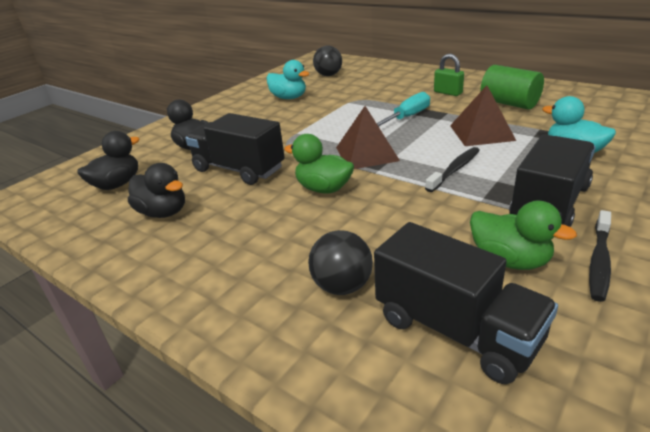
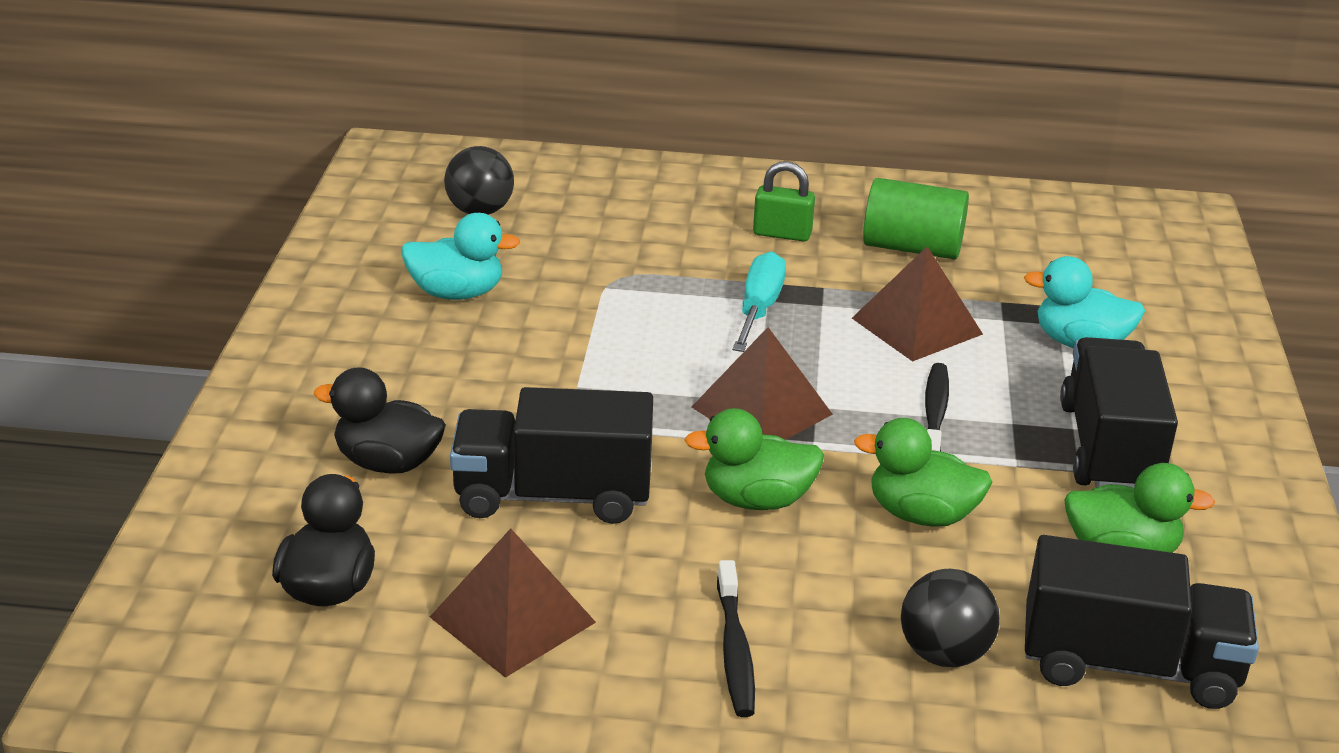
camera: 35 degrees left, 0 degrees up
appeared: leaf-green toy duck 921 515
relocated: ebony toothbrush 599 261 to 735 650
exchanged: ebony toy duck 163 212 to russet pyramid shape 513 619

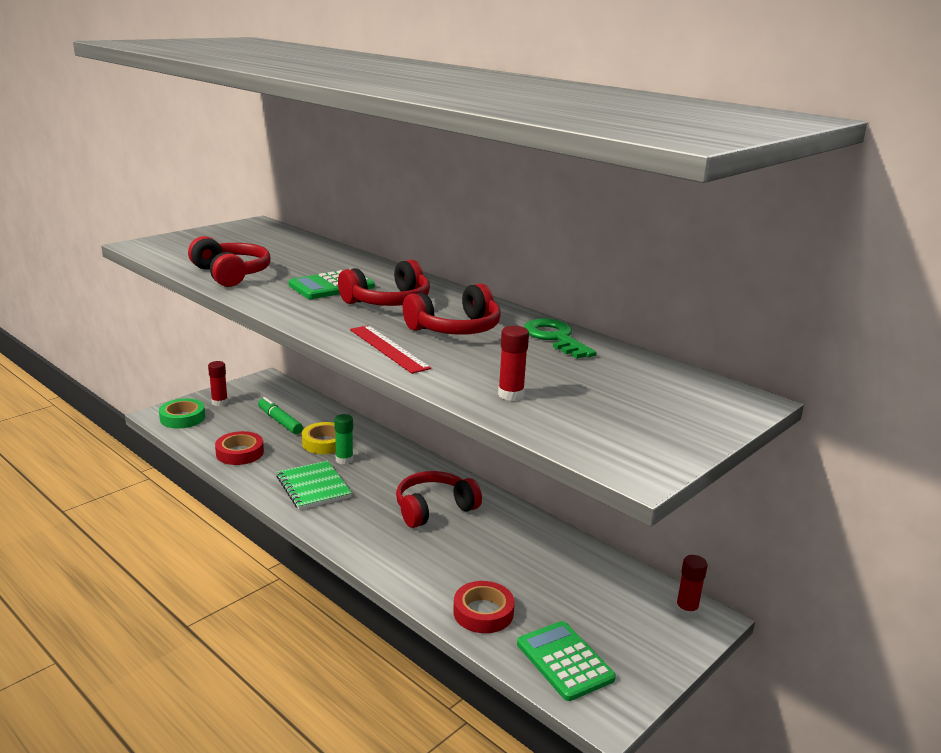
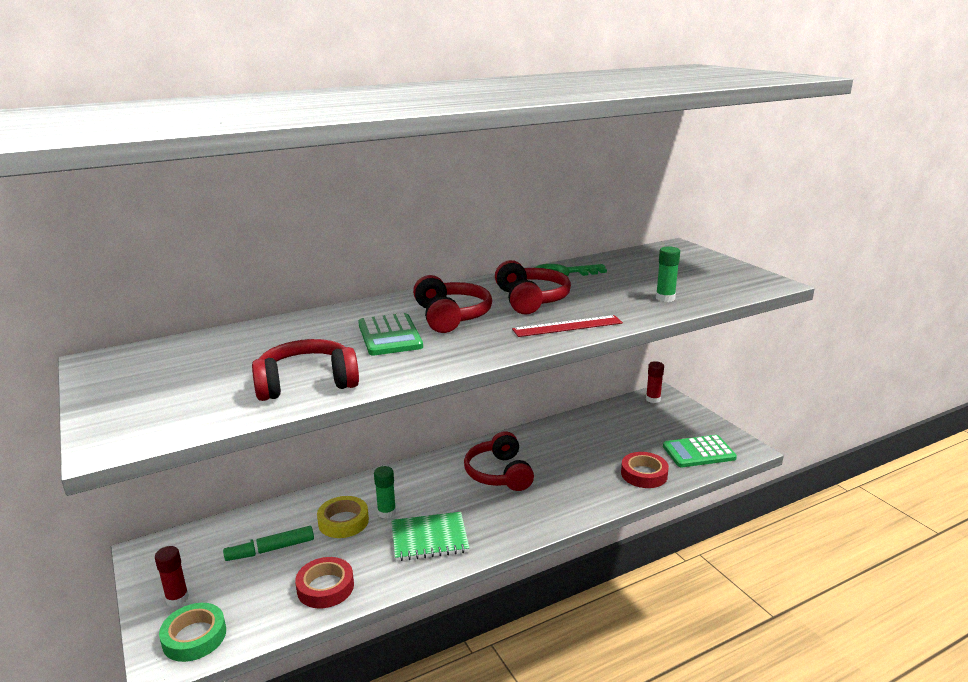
camera: 70 degrees left, 0 degrees up
colour: crimson stick of glue 511 395 to leaf-green stick of glue 665 298

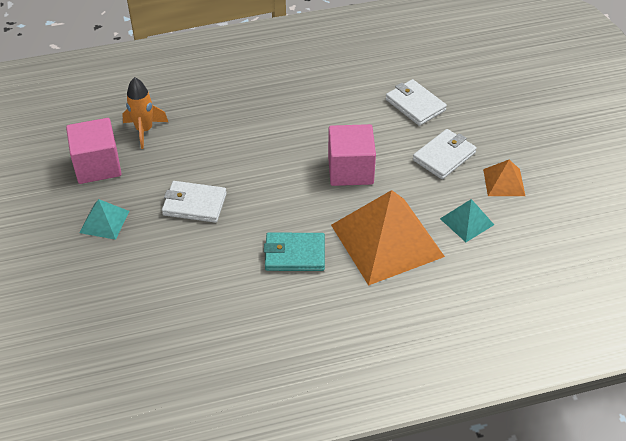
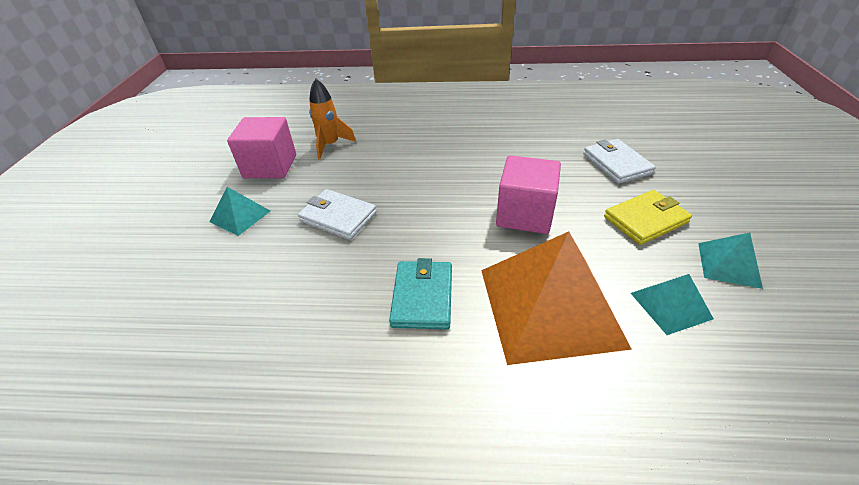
camera: 20 degrees right, 5 degrees down
colour: snow-white billfold 444 156 to bright yellow billfold 645 220; orange-coloured pyramid shape 504 182 to turquoise pyramid shape 728 264
spun: turquoise billfold 294 254 = 422 297 75 degrees clockwise

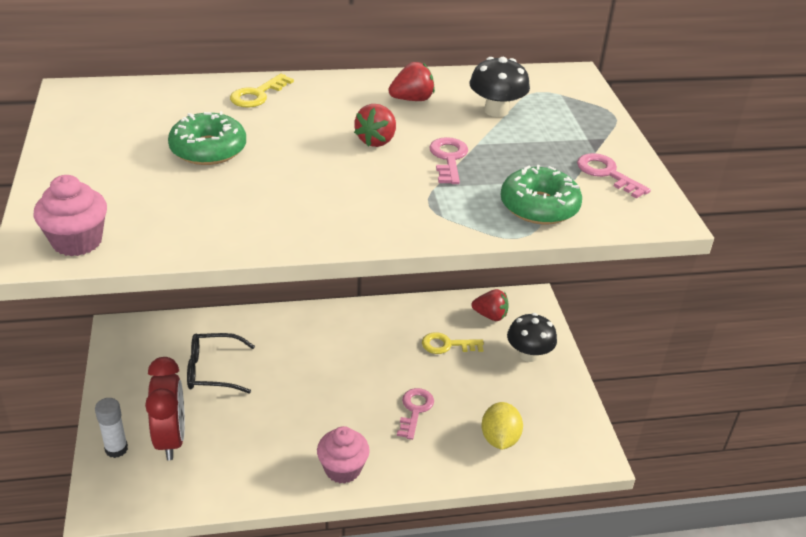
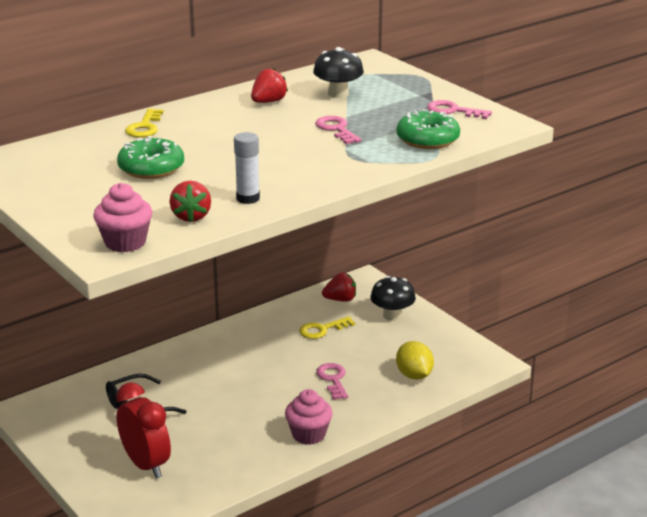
camera: 25 degrees left, 10 degrees down
relocated: crimson strawberry 376 140 to 191 216; snow-white stick of glue 116 449 to 248 198

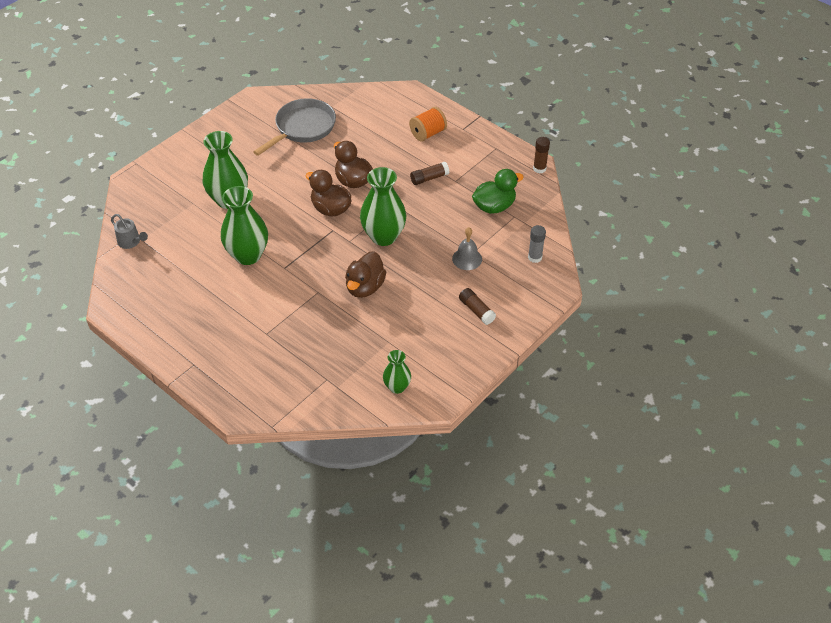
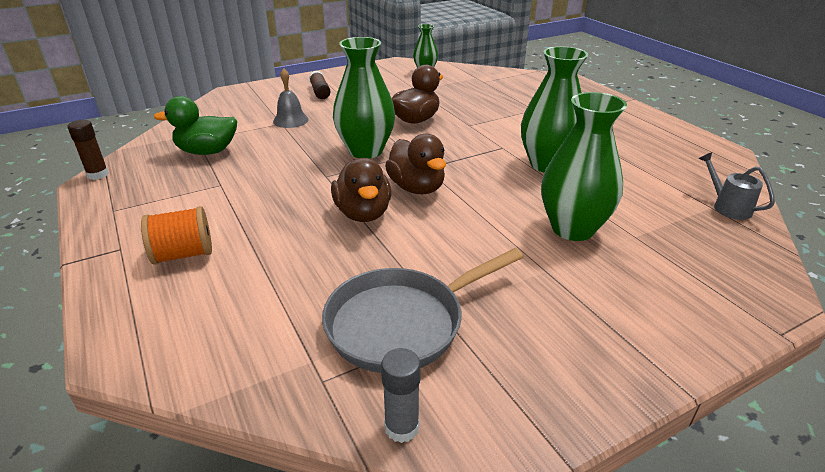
camera: 160 degrees left, 15 degrees down
missing: russet stick of glue 429 178
relocated: grey stick of glue 535 257 to 401 427

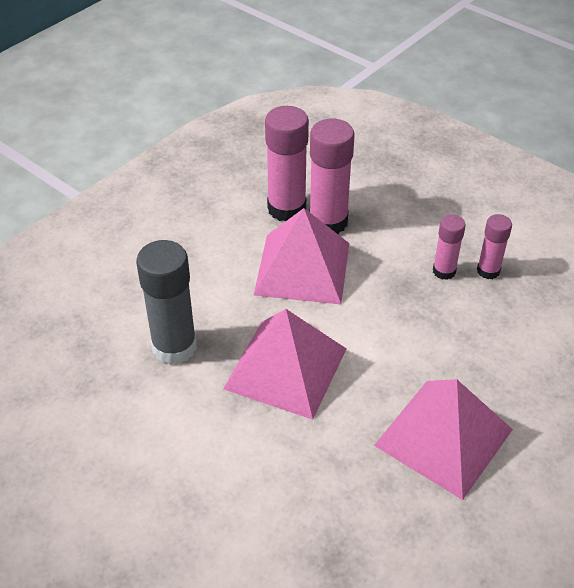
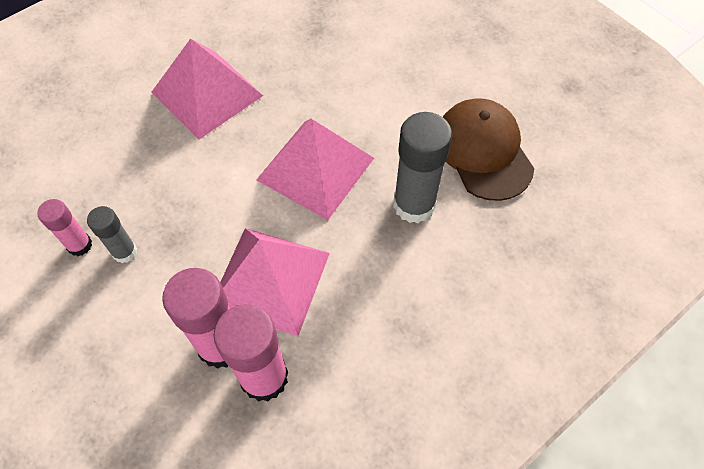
camera: 170 degrees left, 15 degrees up
appeared: russet cap 483 151
colour: rose-pink stick of glue 444 271 to grey stick of glue 124 252

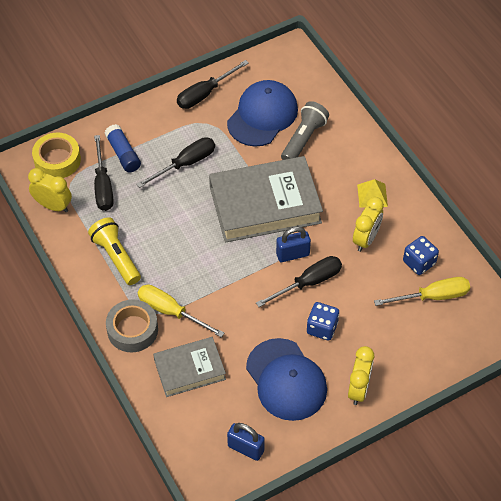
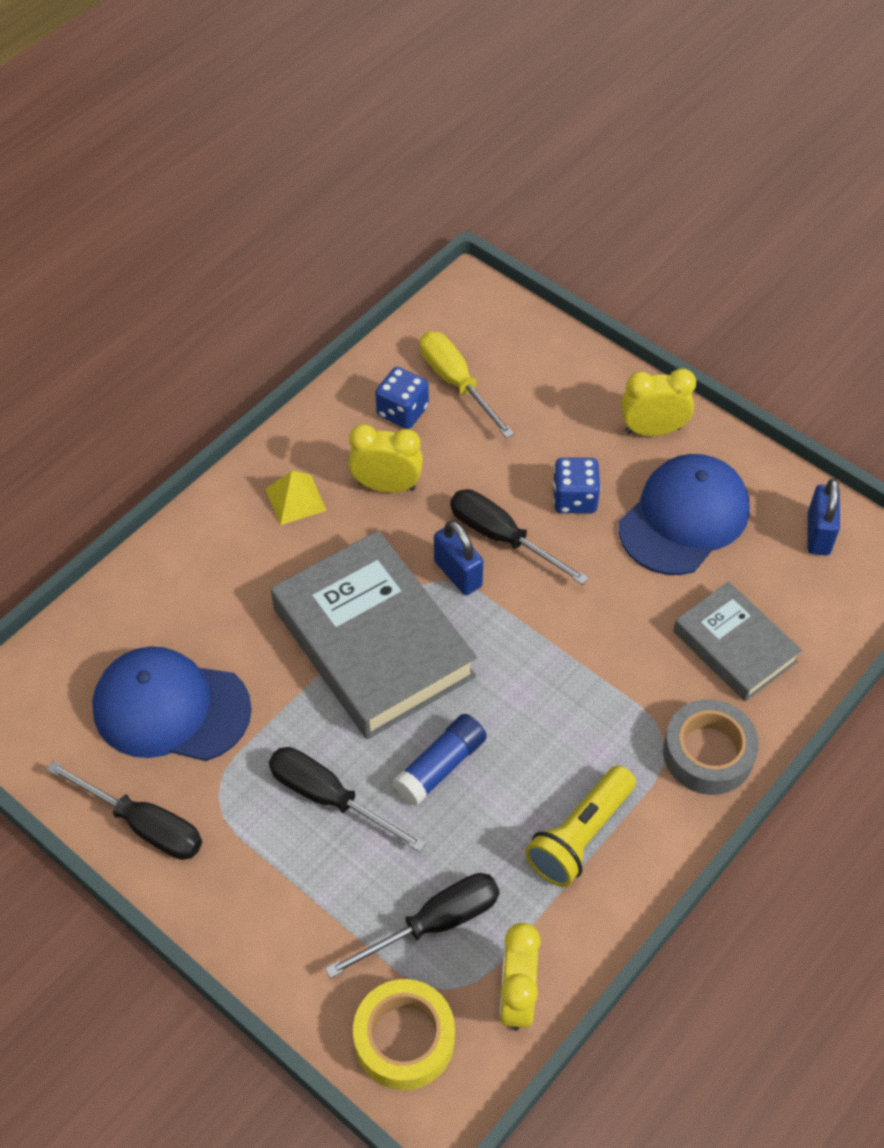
camera: 110 degrees left, 0 degrees up
missing: bright yellow screwdriver 171 311; grey pocket torch 304 139
relocated: blue stick of glue 123 154 to 440 766

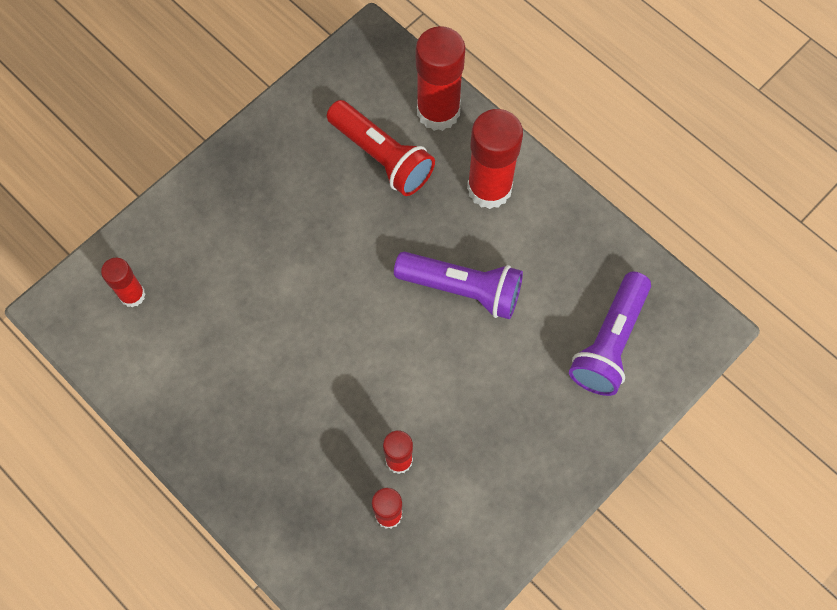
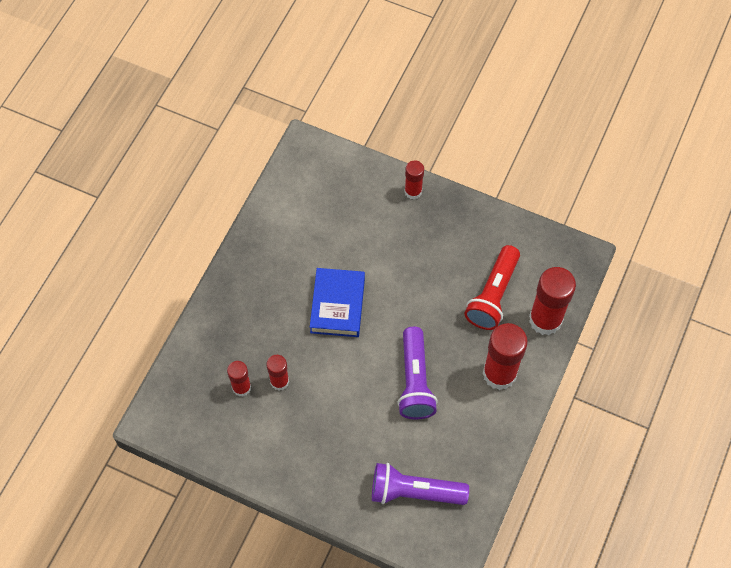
camera: 70 degrees right, 5 degrees down
appeared: blue hardback 337 305
relocated: crimson stick of glue 132 295 to 413 191

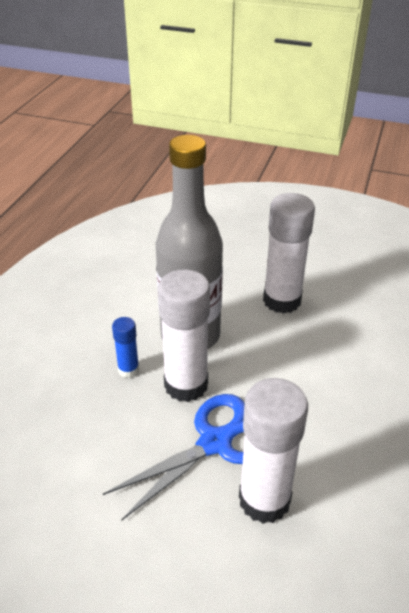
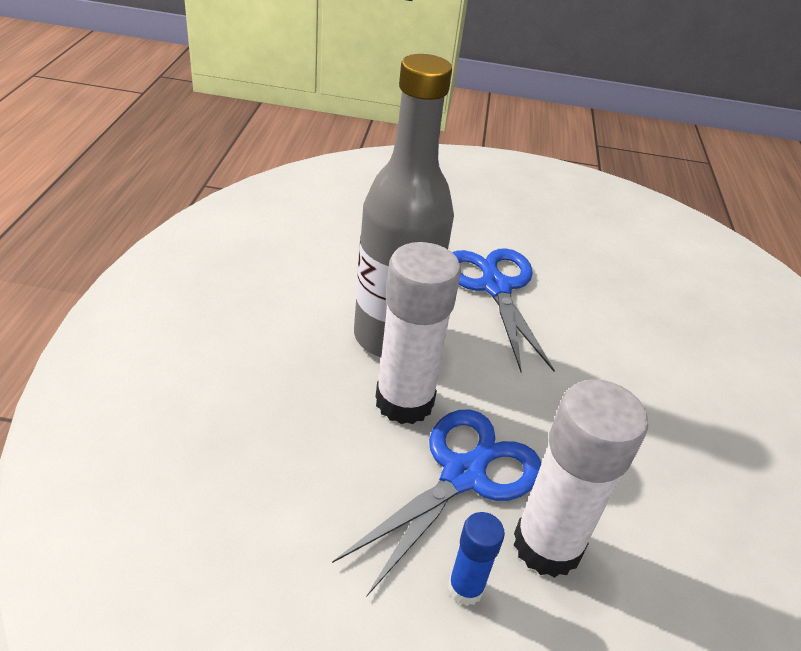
camera: 15 degrees left, 0 degrees up
relocated: blue stick of glue 128 370 to 465 588
exchanged: snow-white stick of glue 282 300 to blue scissors 495 287

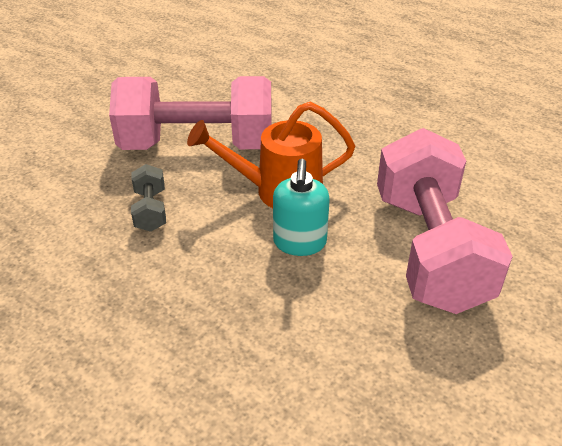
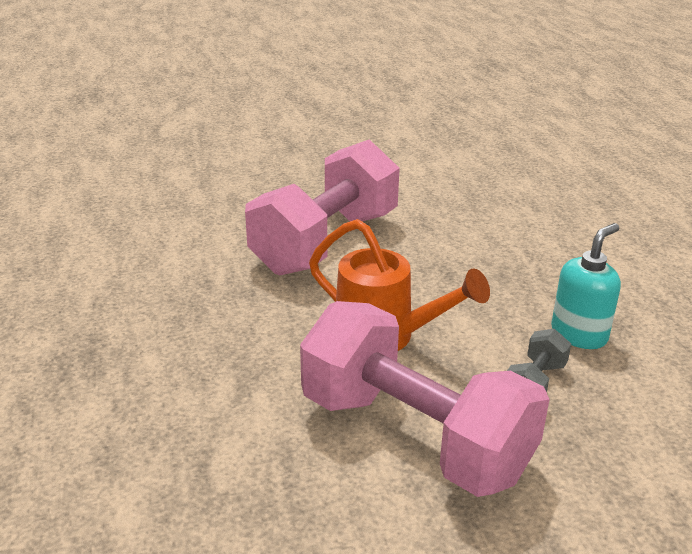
camera: 140 degrees left, 10 degrees down
relocated: turquoise soap pump 299 243 to 579 334

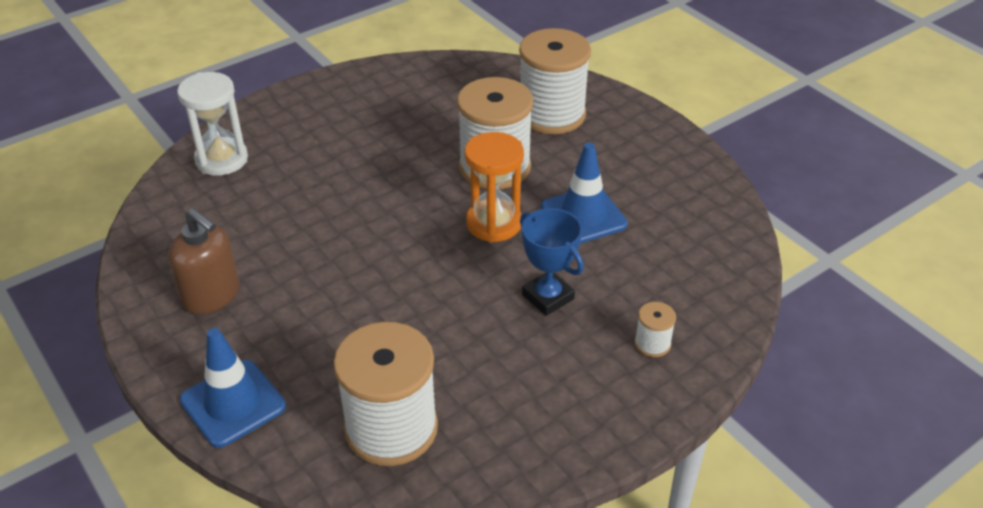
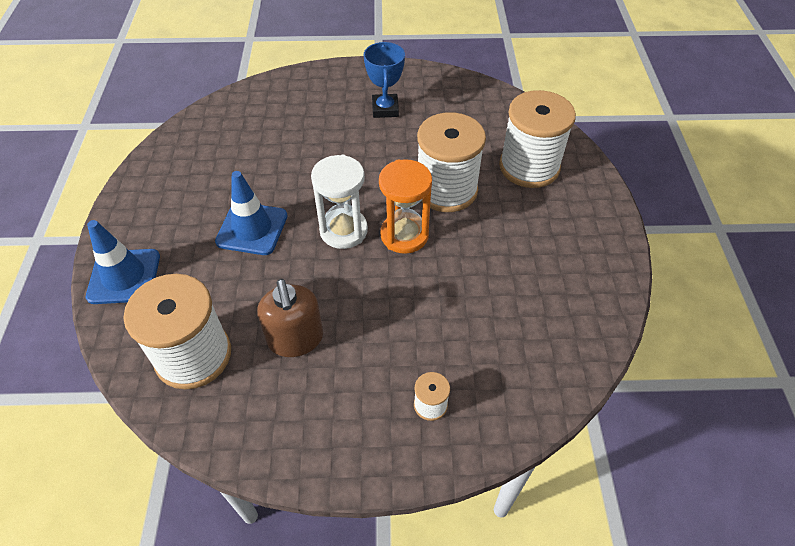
camera: 35 degrees right, 10 degrees up
relocated: blue safety cone 583 216 to 252 229; russet soap pump 212 295 to 295 339; snow-white sandglass 221 159 to 343 231; blue trophy 548 297 to 385 109

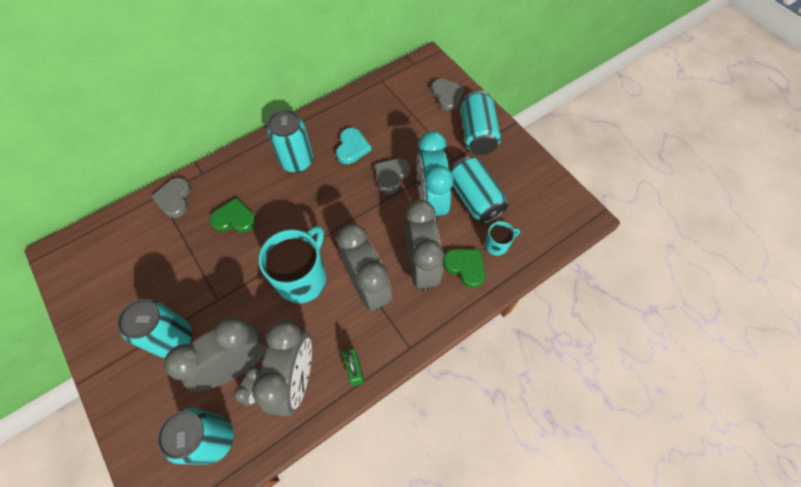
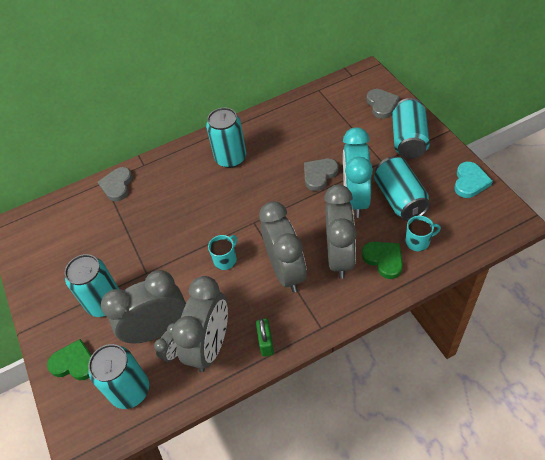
camera: 15 degrees right, 10 degrees down
relocated: leaf-green love heart 234 219 to 74 363; turquoise love heart 352 148 to 470 182
size: turquoise tea mug 303 278 = 226 260 x0.49

